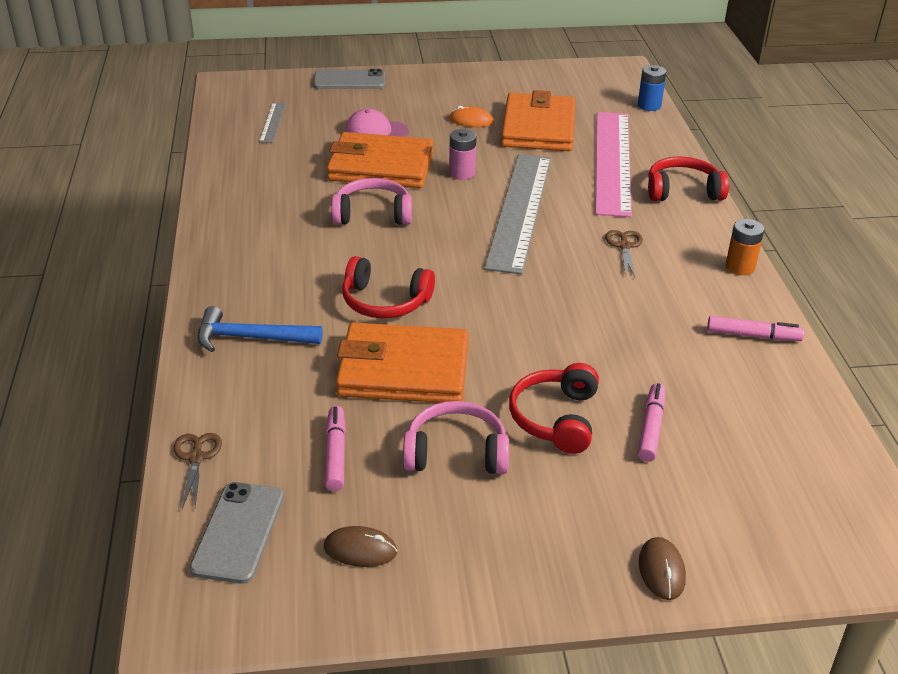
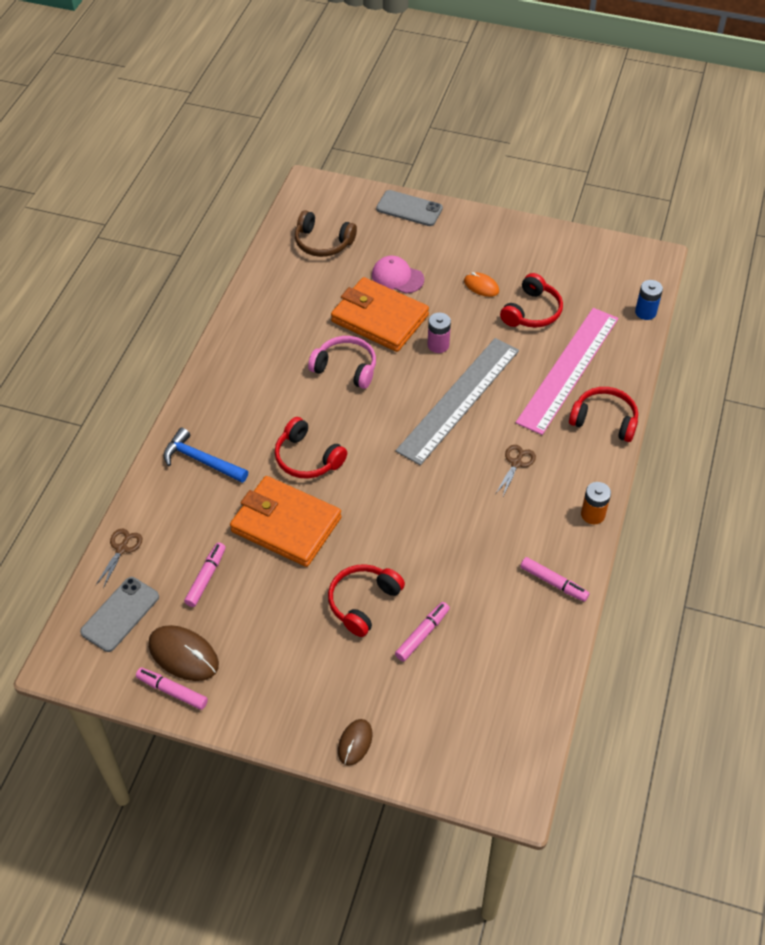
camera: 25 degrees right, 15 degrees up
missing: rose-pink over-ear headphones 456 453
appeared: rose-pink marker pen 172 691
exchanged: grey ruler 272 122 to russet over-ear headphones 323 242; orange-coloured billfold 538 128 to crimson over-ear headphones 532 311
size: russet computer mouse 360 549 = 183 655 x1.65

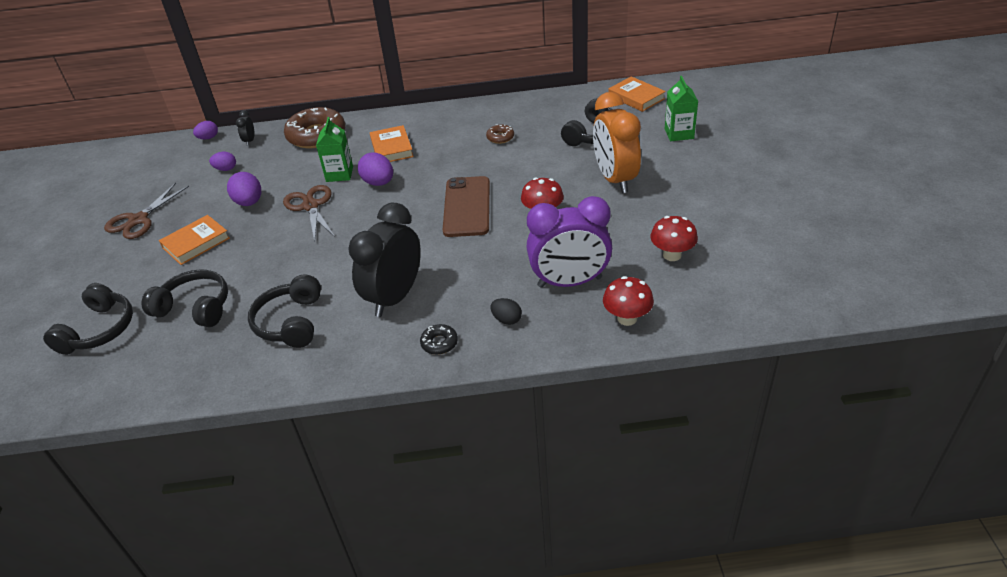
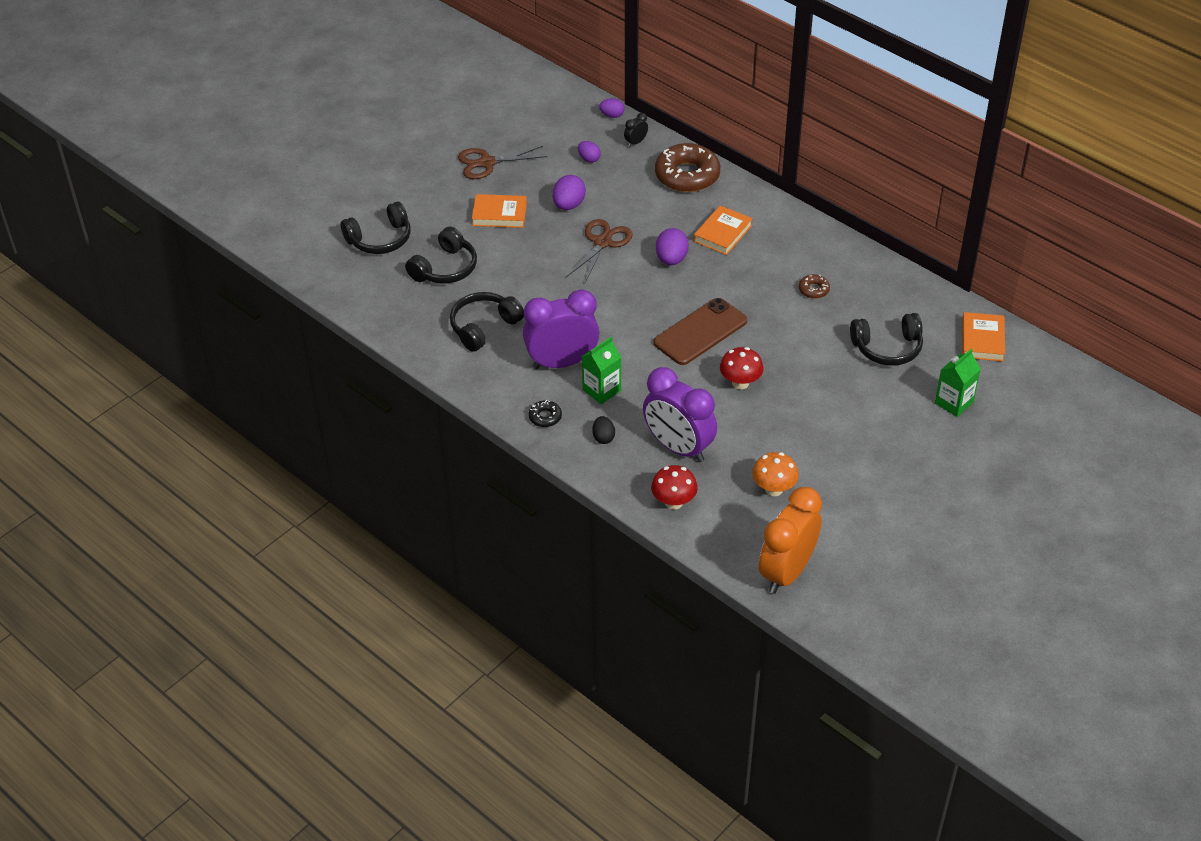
camera: 45 degrees right, 5 degrees up
relocated: leaf-green juice carton 339 174 to 601 390; orange-coloured bedside clock 615 179 to 787 572
colour: ebony bedside clock 395 297 to royal purple bedside clock 562 362; crimson fungus 672 255 to orange-coloured fungus 774 489
spun: ebony over-ear headphones 195 308 = 445 268 60 degrees clockwise

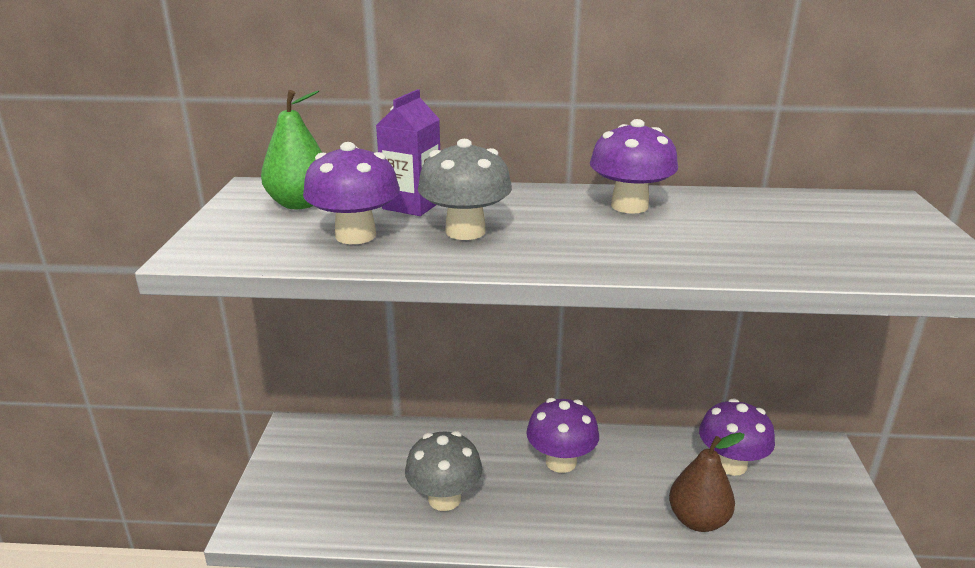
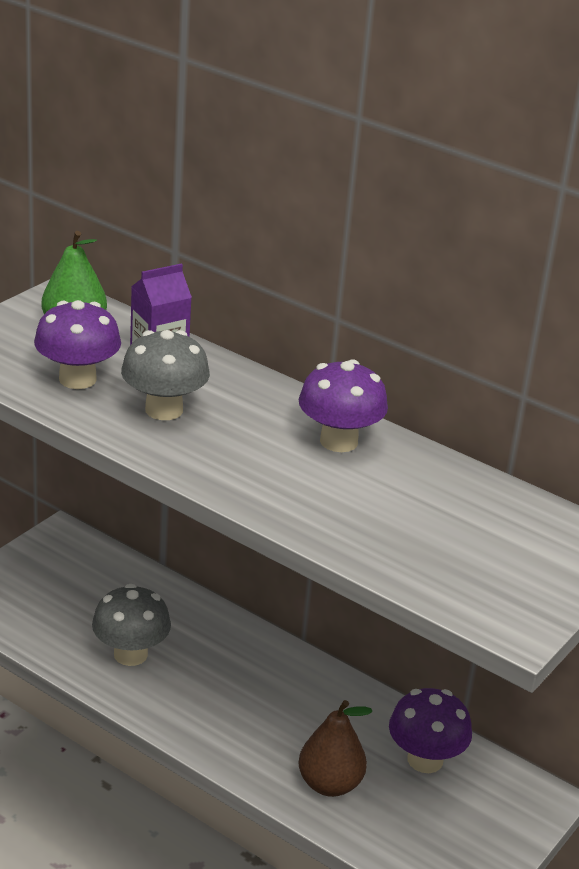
camera: 30 degrees right, 5 degrees up
missing: royal purple fungus 561 462

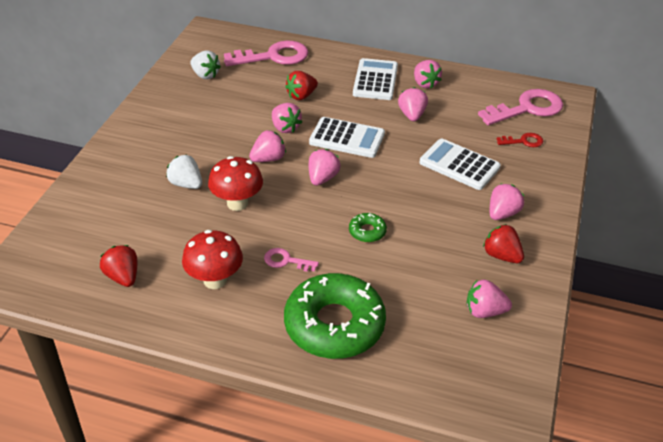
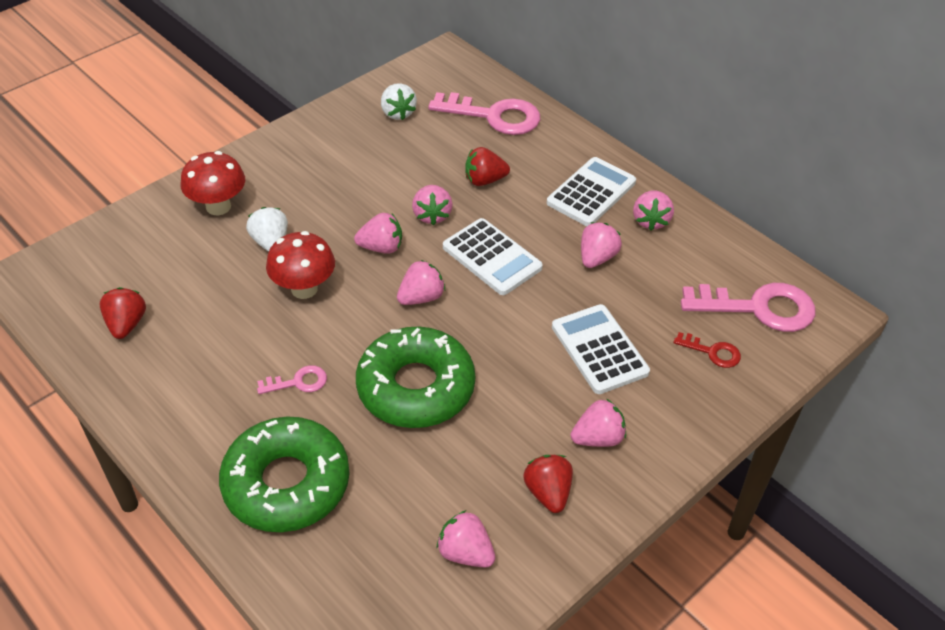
camera: 30 degrees right, 5 degrees up
relocated: crimson fungus 215 280 to 218 206
spun: rose-pink door key 286 261 = 298 382 120 degrees clockwise
size: leaf-green glazed donut 367 231 = 416 387 x2.39

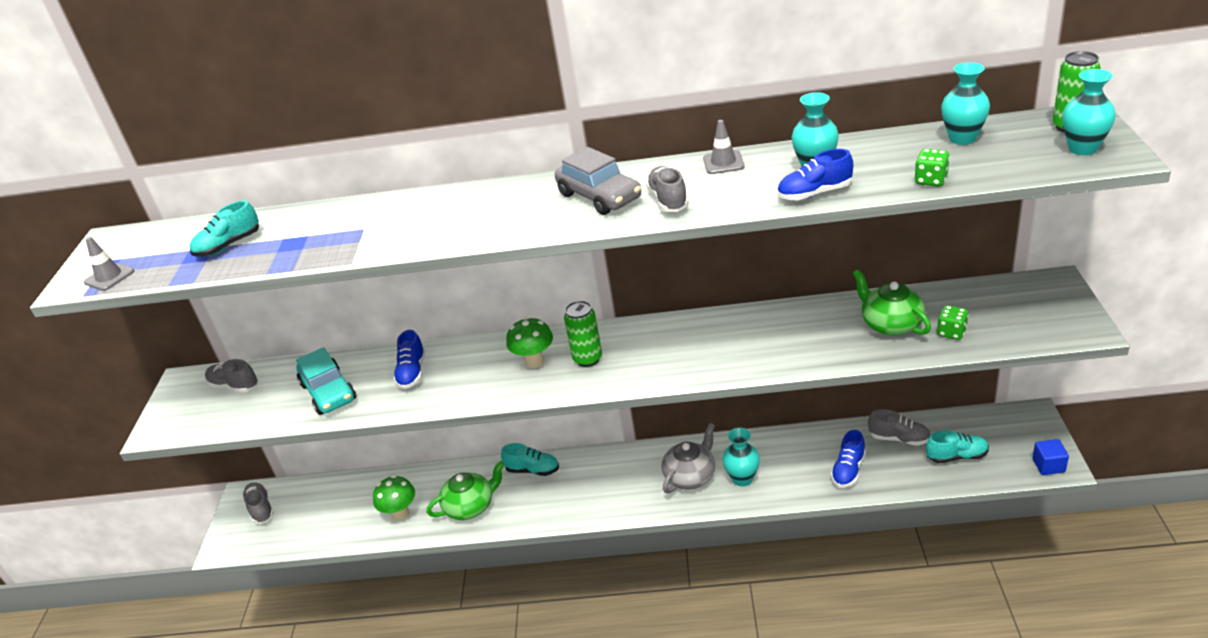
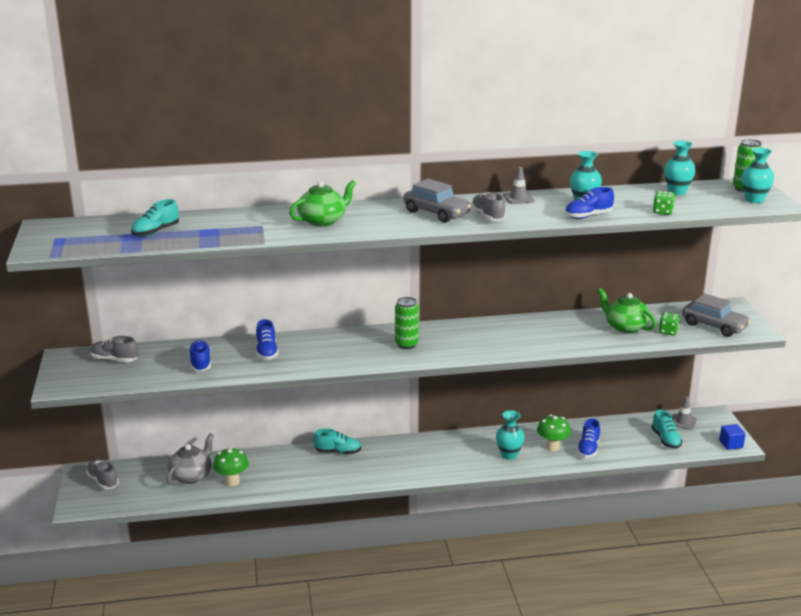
camera: 15 degrees left, 10 degrees down
missing: grey lace-up shoe 899 438
appeared: grey automobile 714 326
relocated: grey teapot 690 476 to 191 476; leaf-green teapot 470 506 to 323 220; leaf-green fungus 534 361 to 552 447; grey safety cone 109 277 to 683 422
exchanged: turquoise automobile 329 392 to blue lace-up shoe 200 363
spun: turquoise lace-up shoe 956 456 = 665 440 90 degrees clockwise

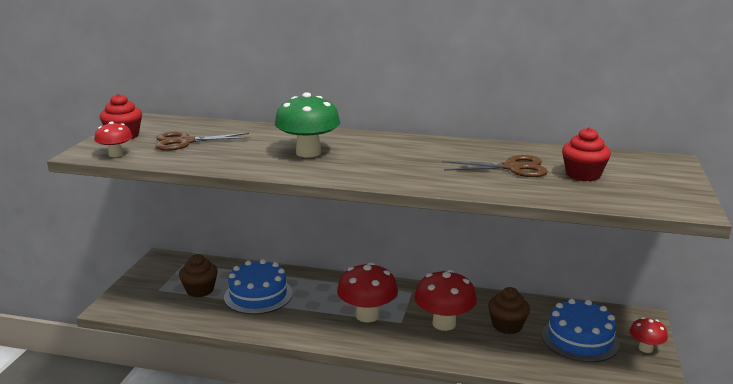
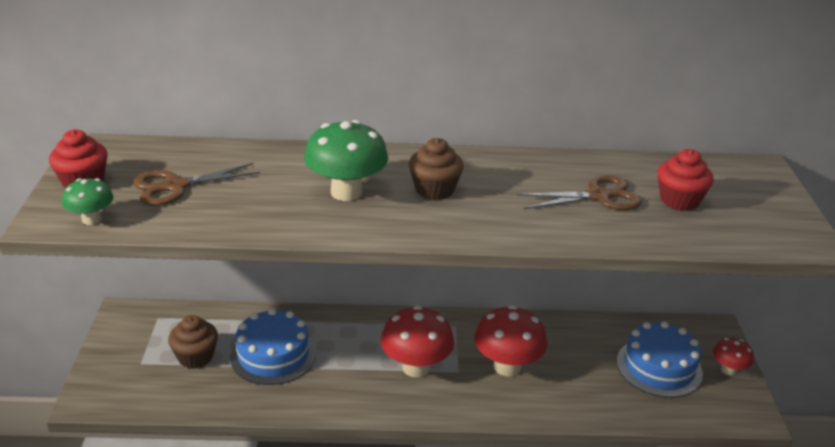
camera: 15 degrees left, 10 degrees up
relocated: russet cupcake 507 325 to 434 189
colour: crimson fungus 115 154 to leaf-green fungus 91 219

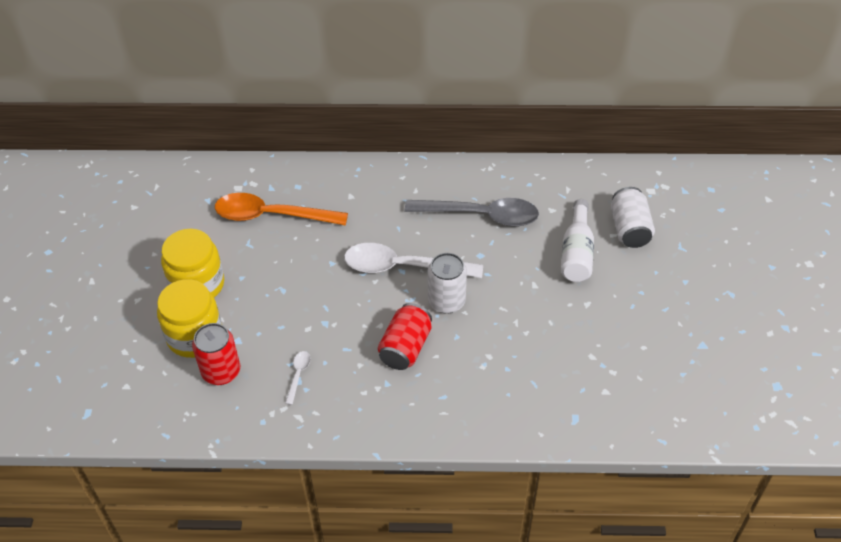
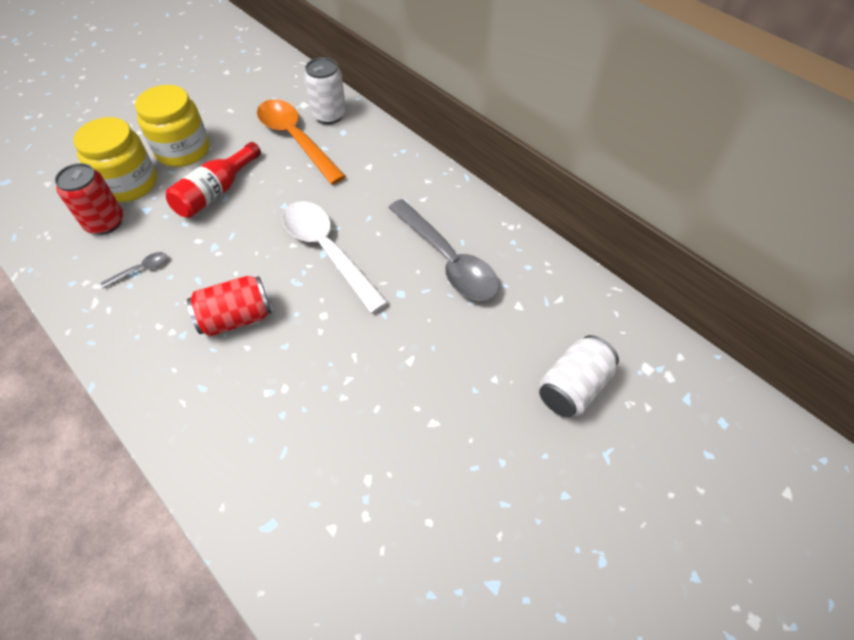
camera: 45 degrees right, 5 degrees up
missing: snow-white bottle 576 252
appeared: crimson bottle 217 192
relocated: snow-white tin 446 301 to 329 115
colour: snow-white teaspoon 298 375 to grey teaspoon 141 270

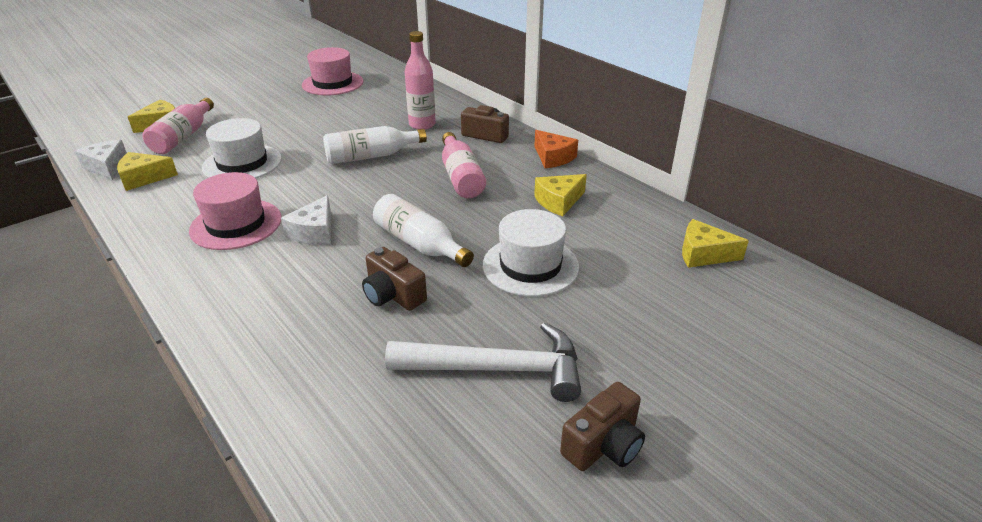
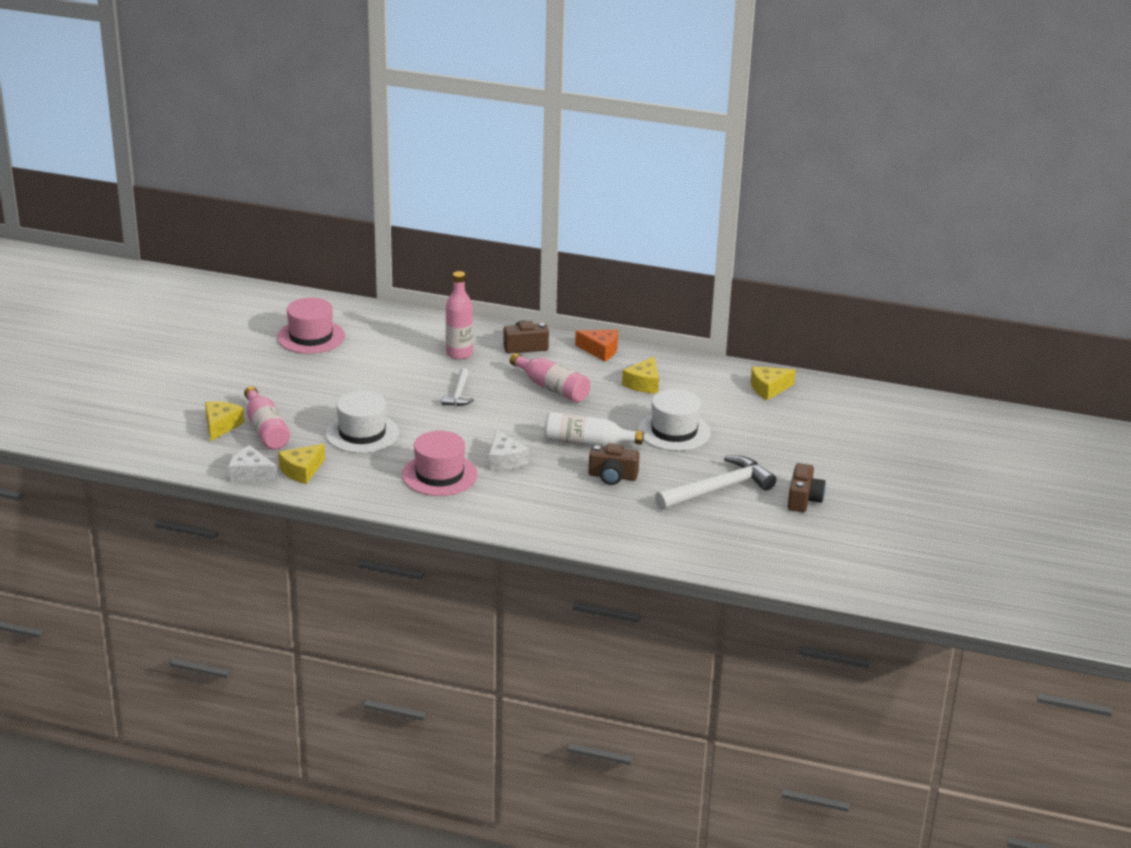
camera: 35 degrees left, 5 degrees down
exchanged: snow-white bottle 371 156 to snow-white claw hammer 458 394

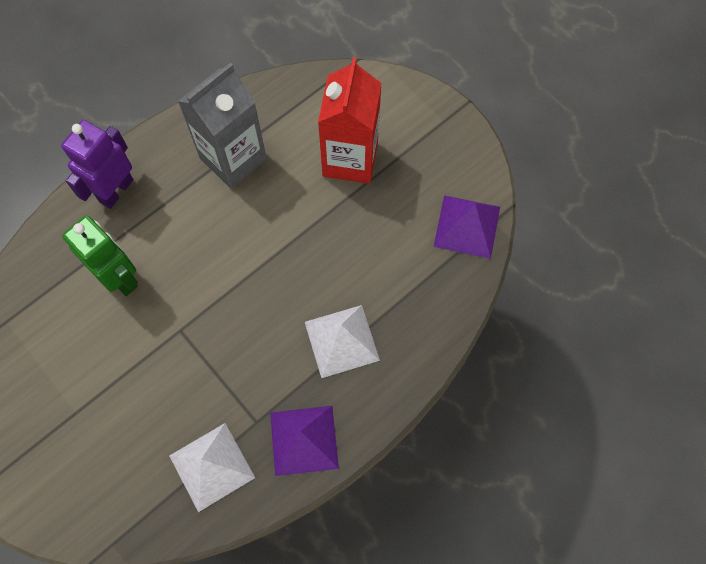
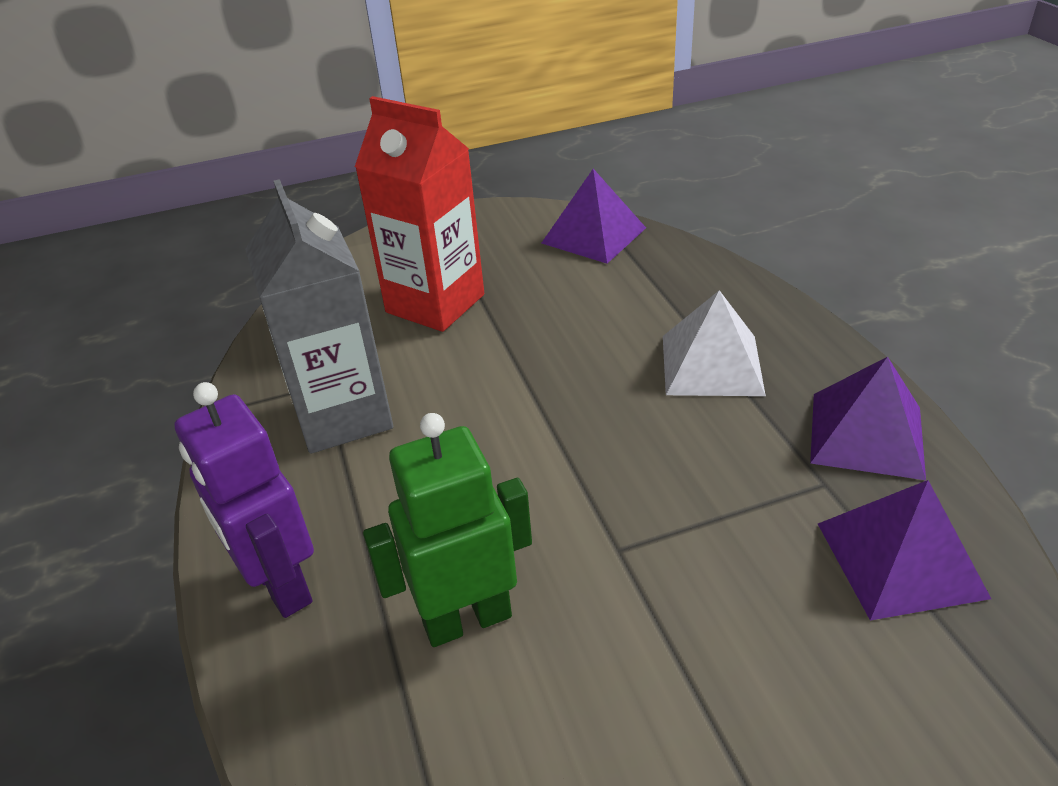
camera: 65 degrees left, 30 degrees down
colour: snow-white pyramid shape 212 466 to royal purple pyramid shape 900 559

